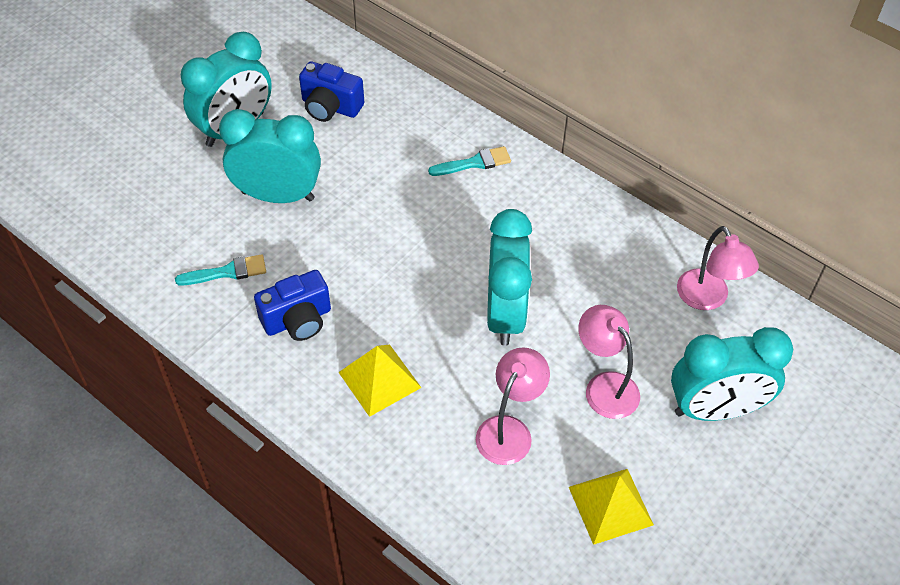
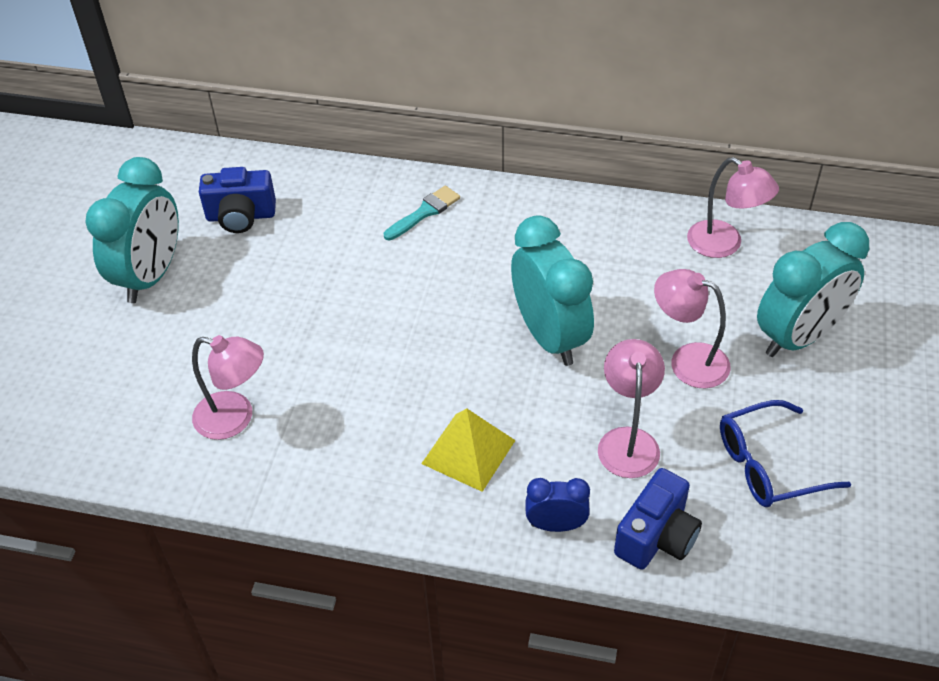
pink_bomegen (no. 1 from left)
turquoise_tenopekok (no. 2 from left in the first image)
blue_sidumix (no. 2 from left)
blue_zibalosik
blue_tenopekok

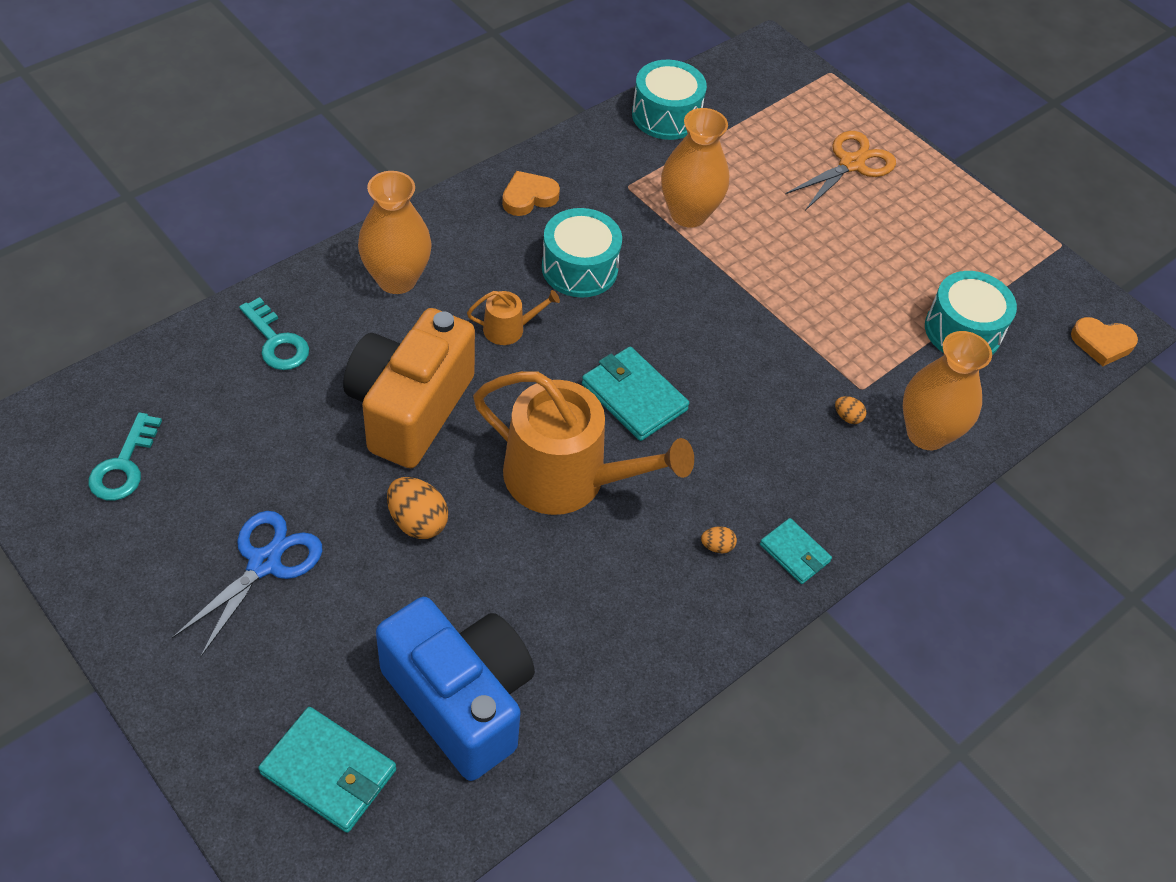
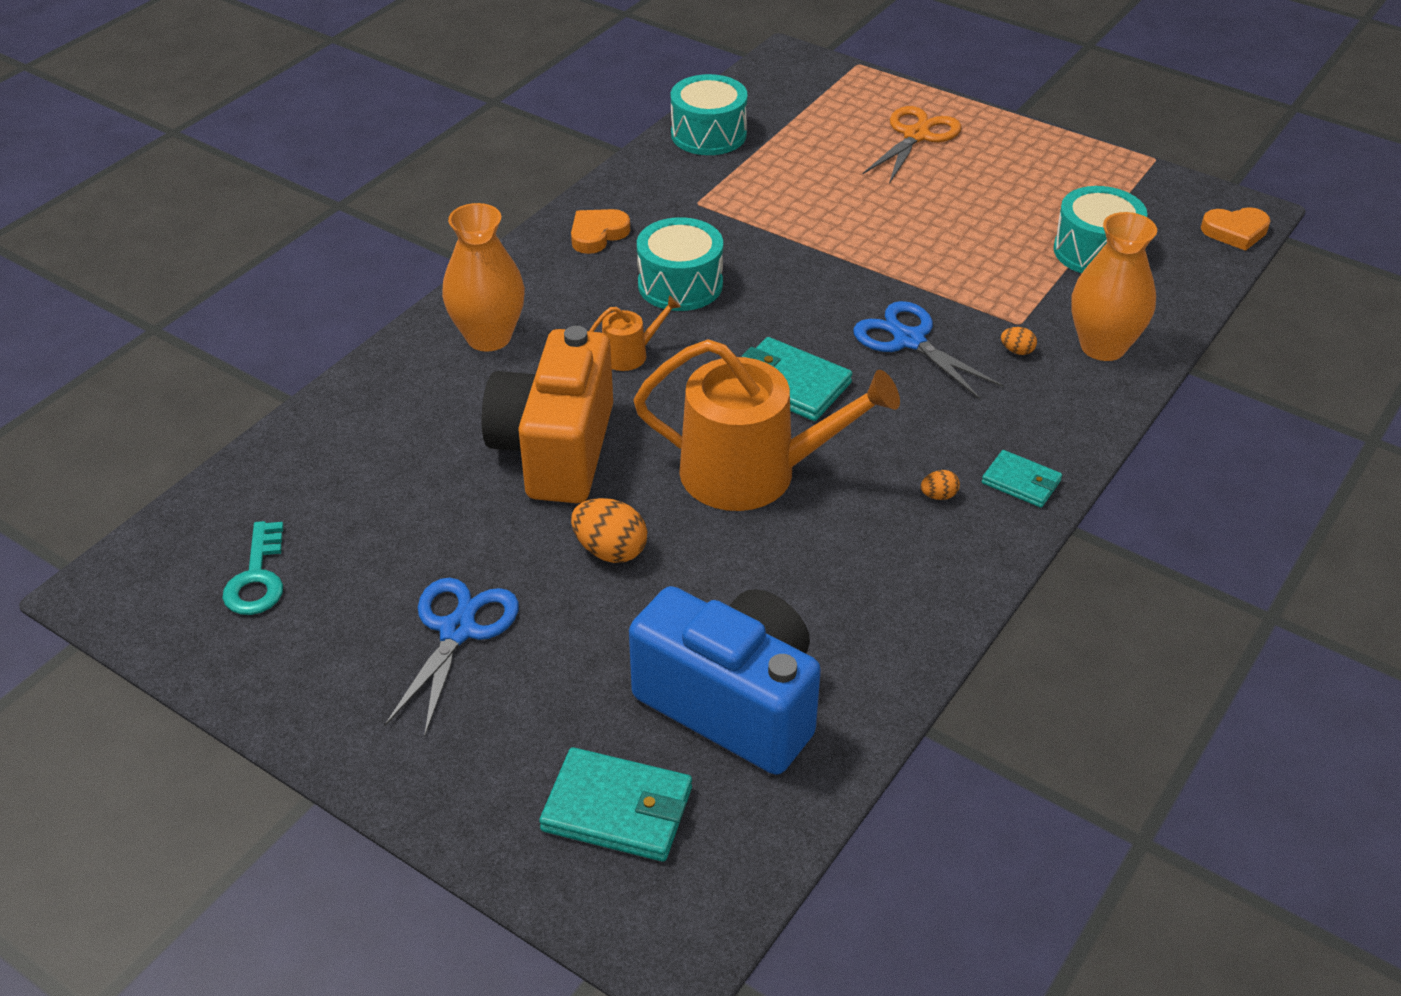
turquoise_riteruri (no. 2 from left in the first image)
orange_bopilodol (no. 2 from left in the first image)
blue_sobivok (no. 2 from left)

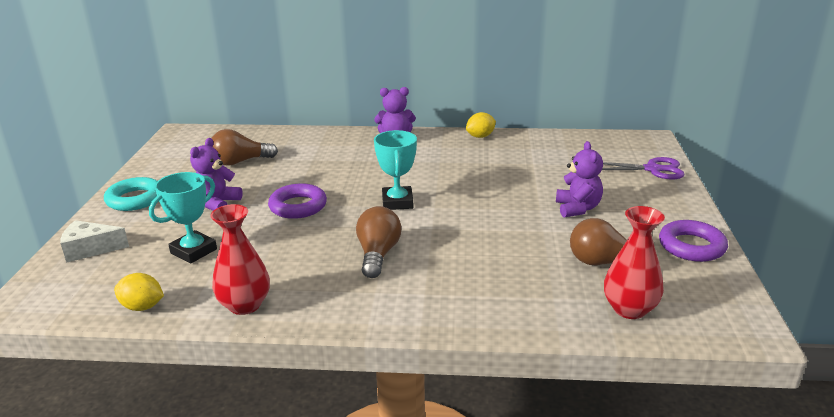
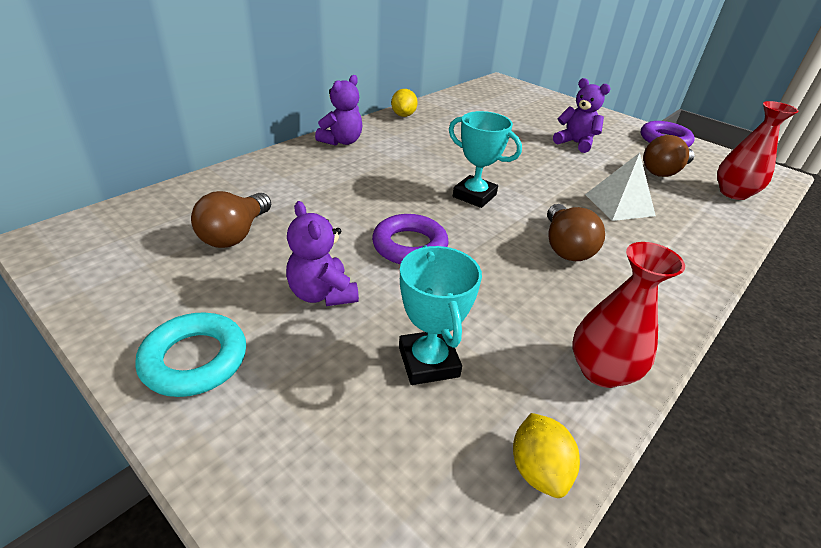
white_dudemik
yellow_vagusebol (no. 2 from left)
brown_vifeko (no. 2 from left)
purple_sobivok
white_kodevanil

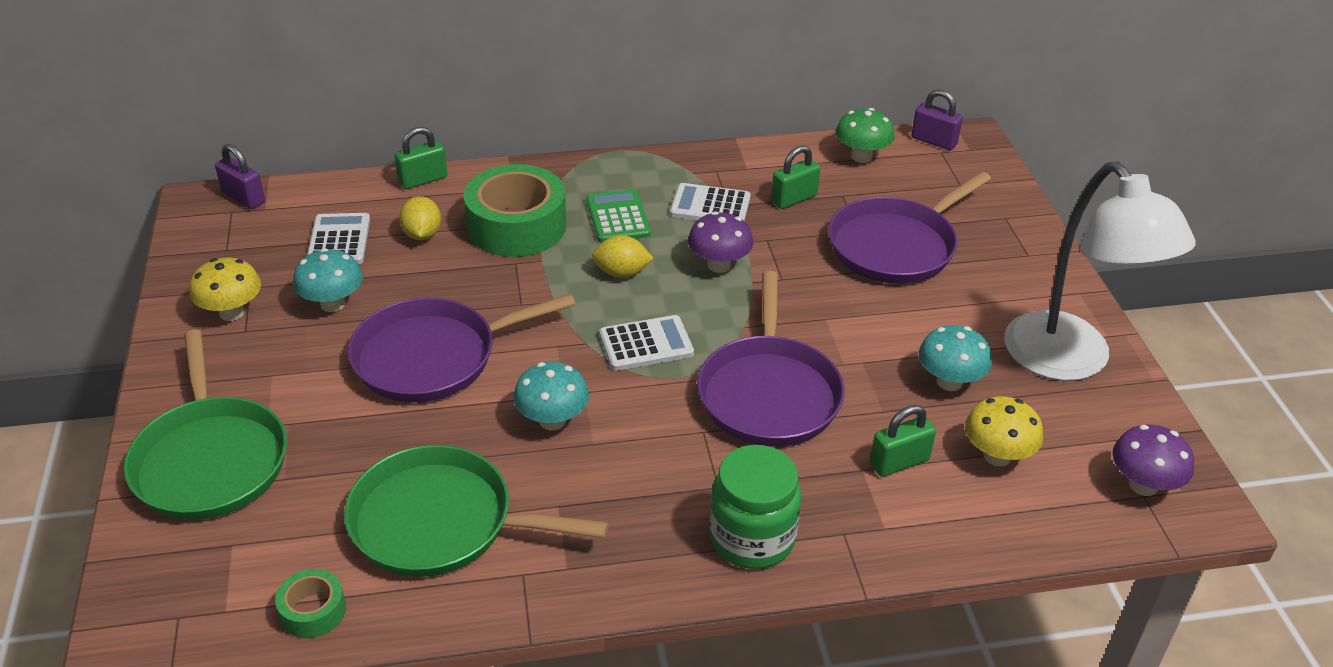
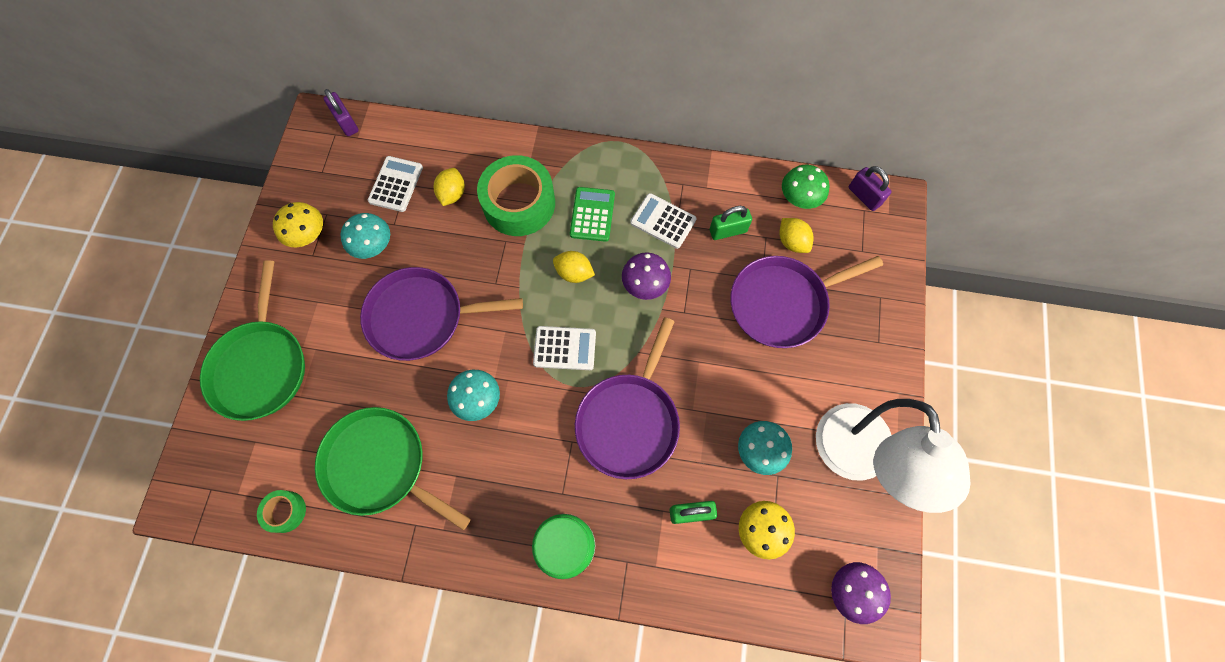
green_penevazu (no. 1 from left in the first image)
yellow_vagusebol (no. 3 from left)

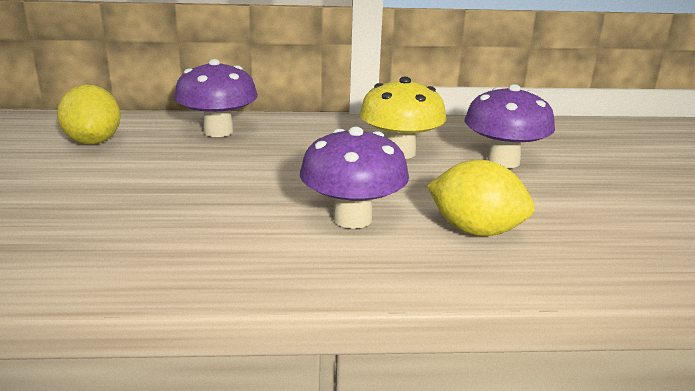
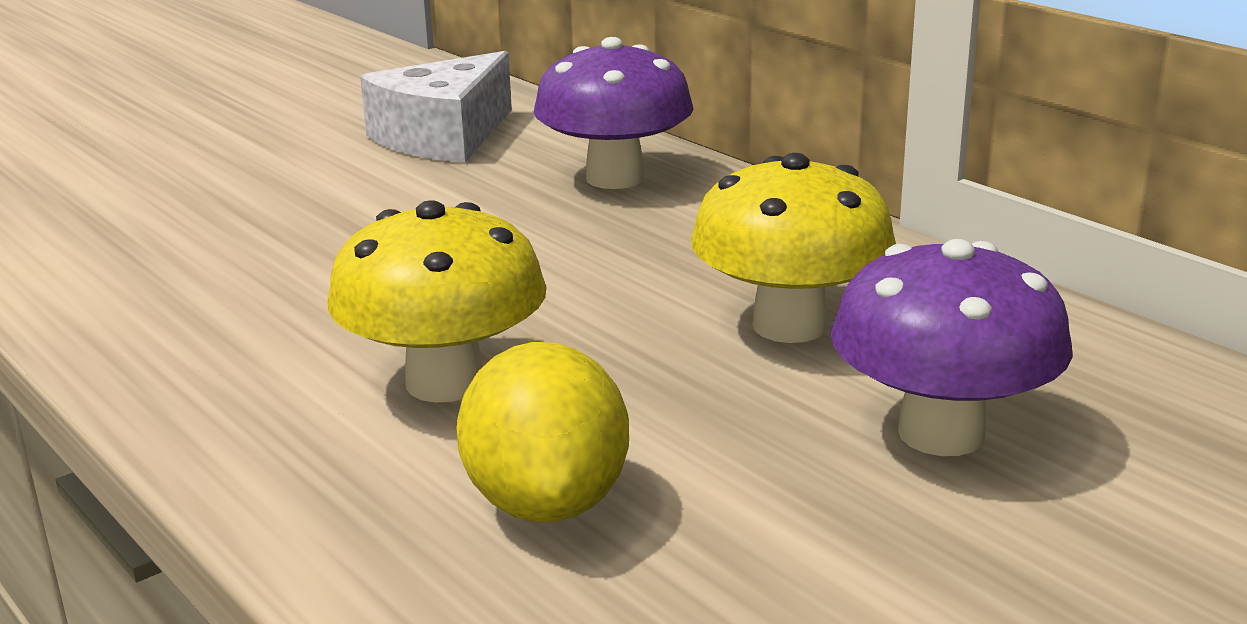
white_dudemik
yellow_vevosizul (no. 1 from left)

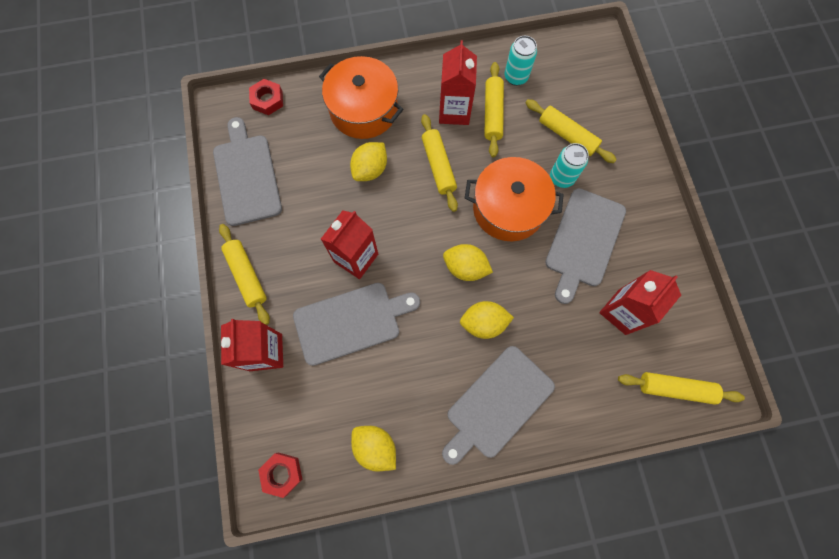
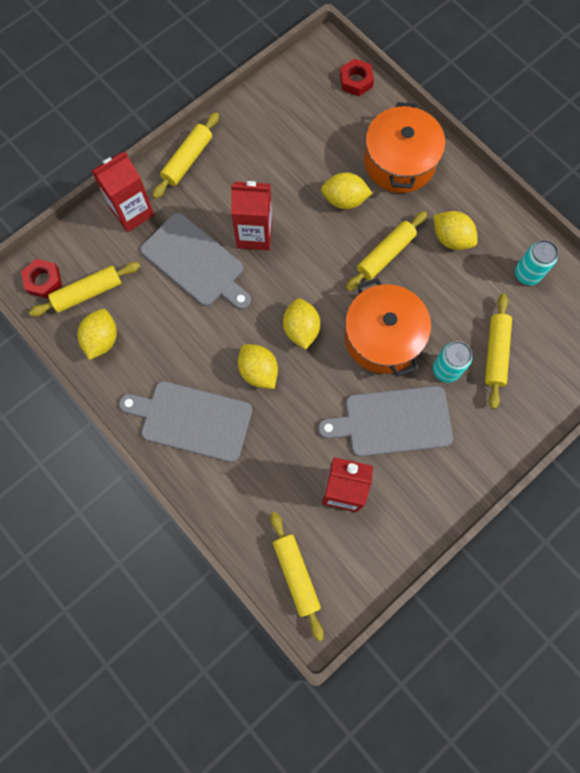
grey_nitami (no. 1 from left in the first image)
yellow_vagusebol (no. 5 from left)
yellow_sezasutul (no. 1 from left)

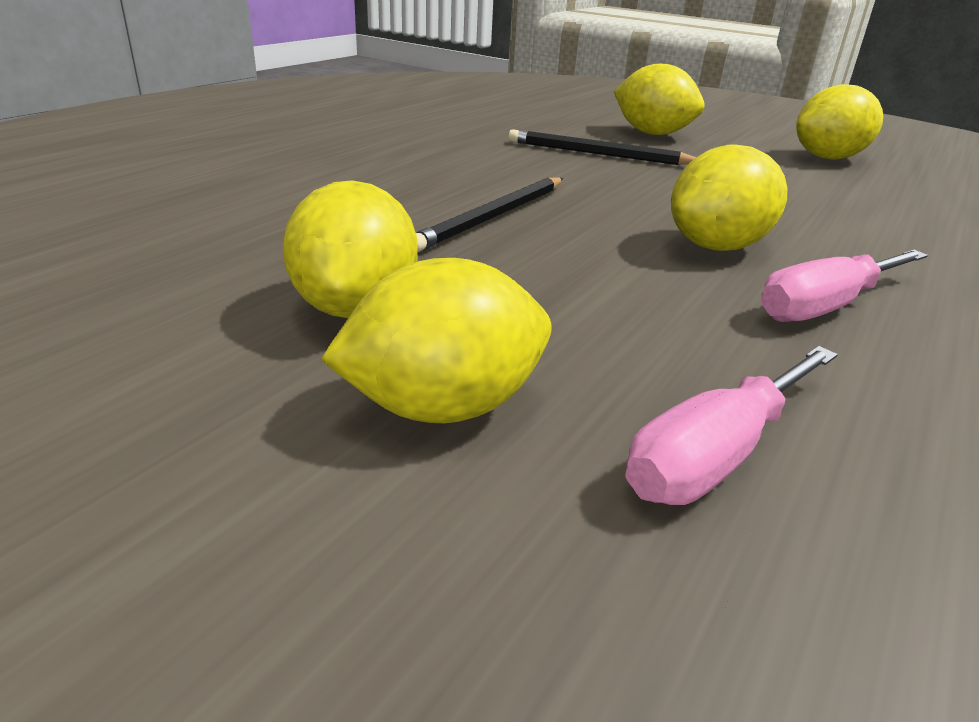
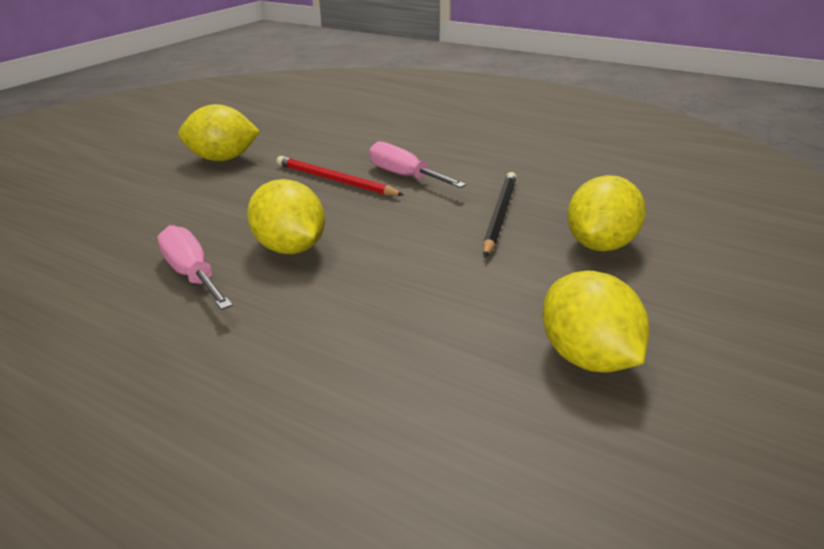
yellow_vagusebol (no. 2 from left in the first image)
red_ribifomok
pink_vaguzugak (no. 2 from left)

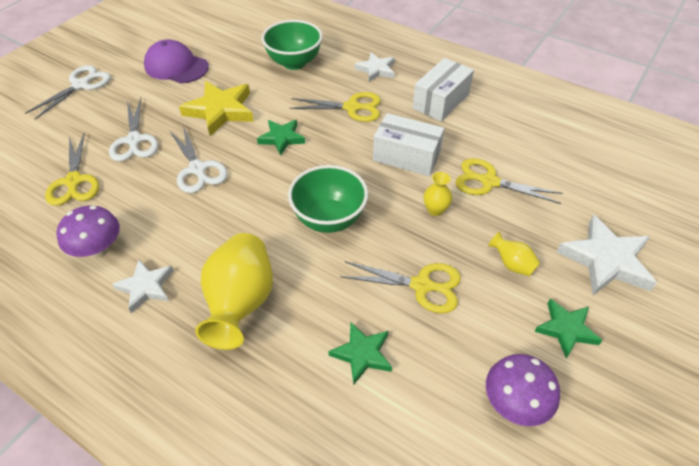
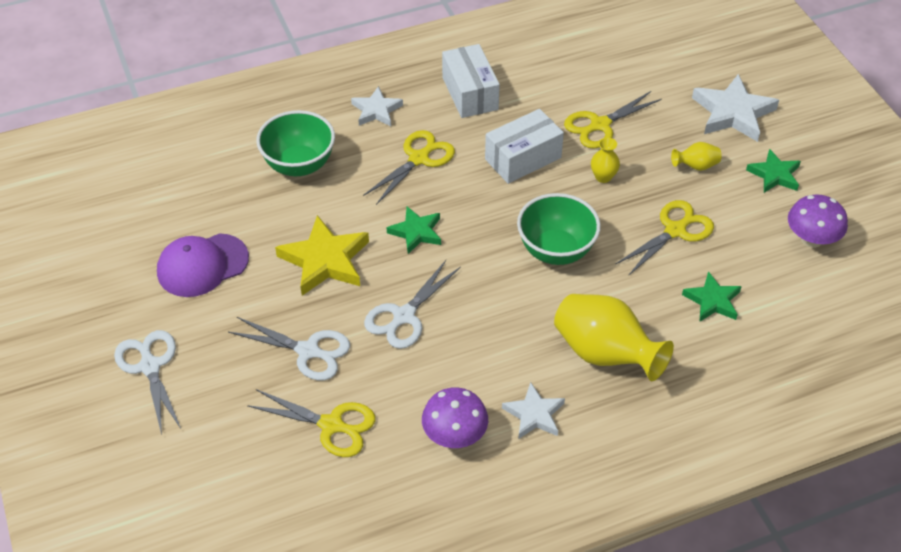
white_sobivok (no. 3 from left)

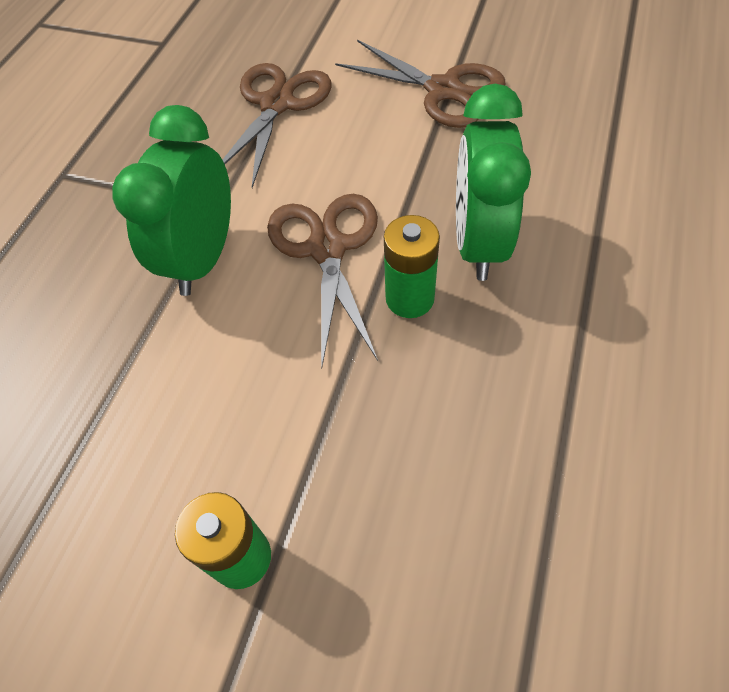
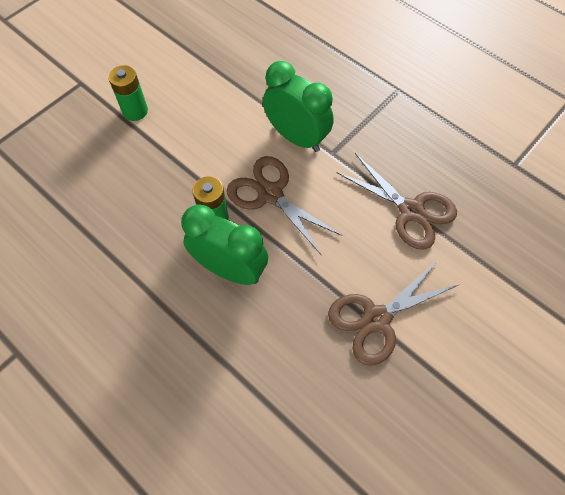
brown_sobivok (no. 1 from left)

